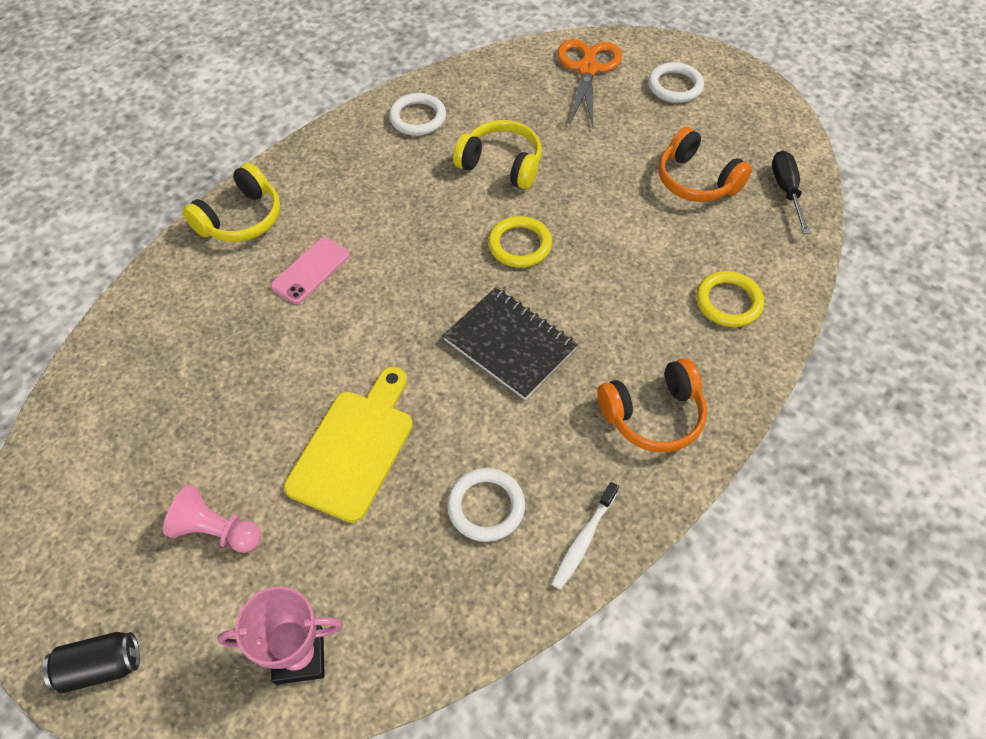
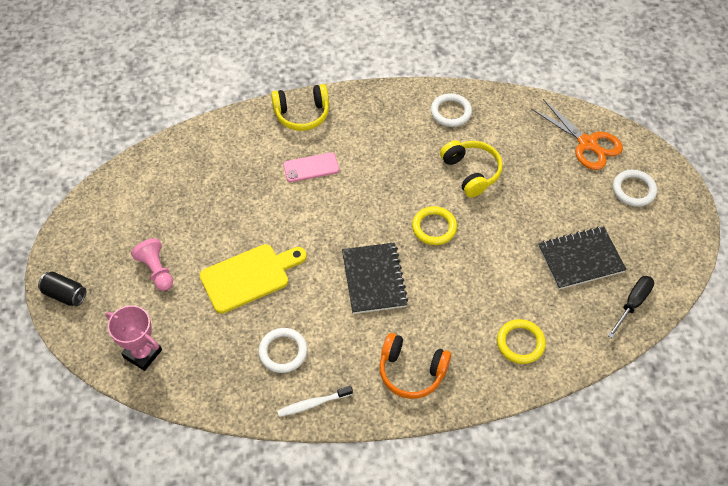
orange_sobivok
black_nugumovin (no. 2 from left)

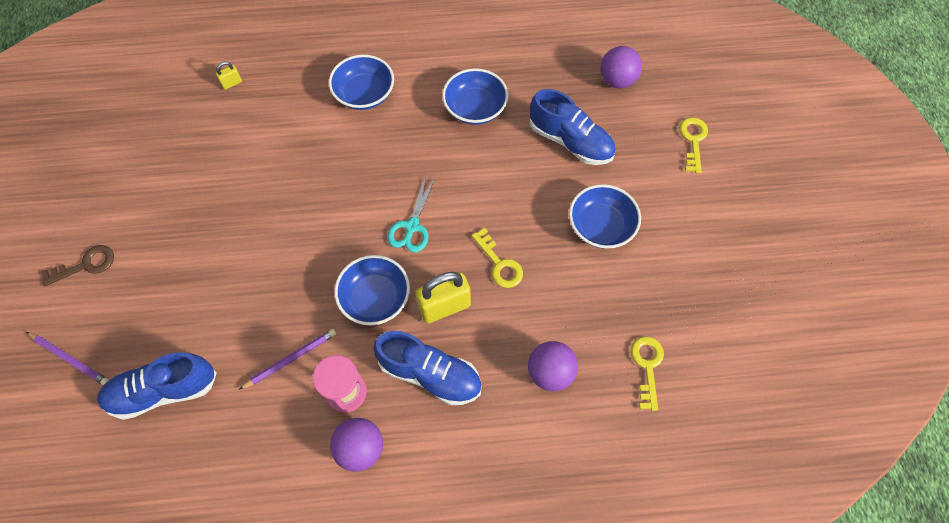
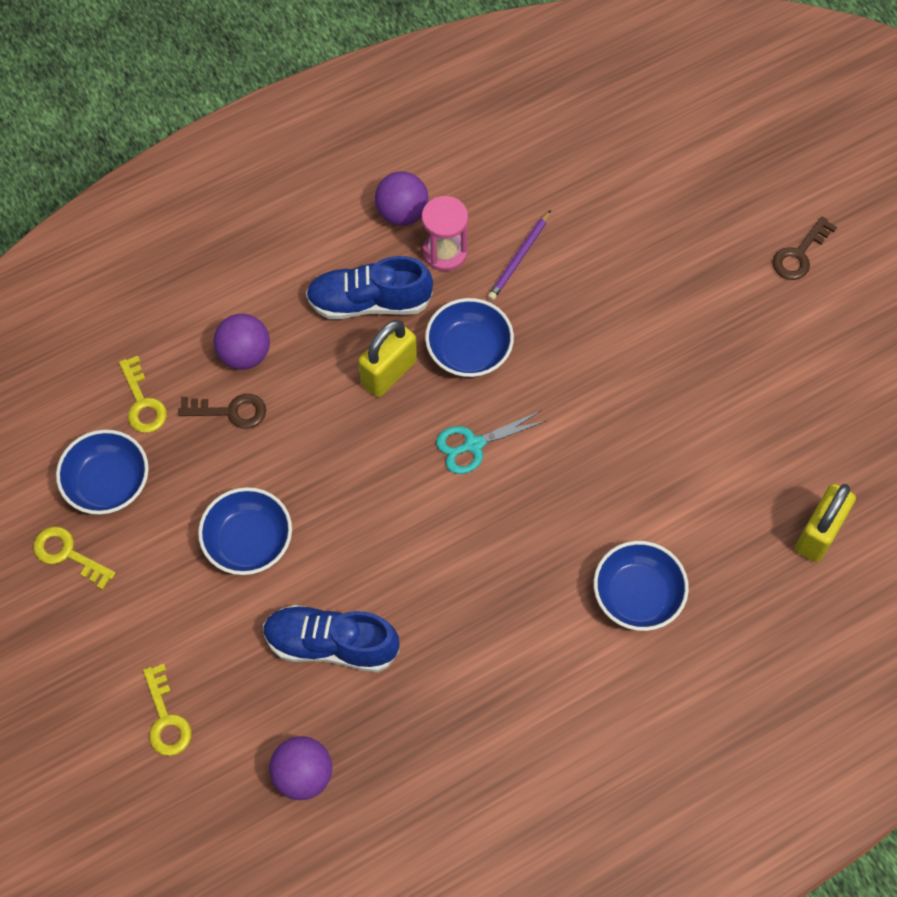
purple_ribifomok (no. 1 from left in the first image)
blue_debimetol (no. 1 from left in the first image)
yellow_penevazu (no. 2 from left)
turquoise_sobivok
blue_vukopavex (no. 1 from left)
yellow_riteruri (no. 1 from left)
brown_riteruri (no. 1 from left)

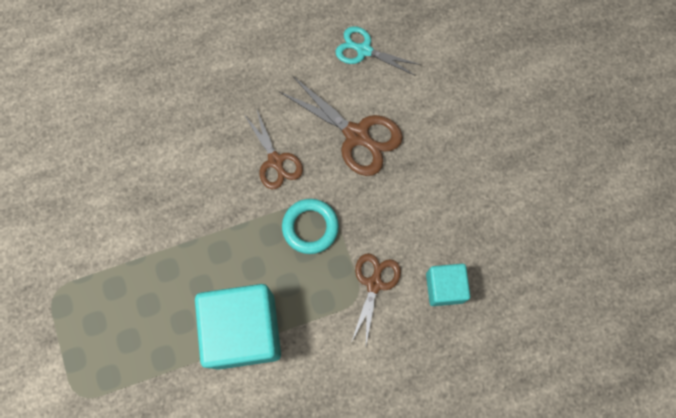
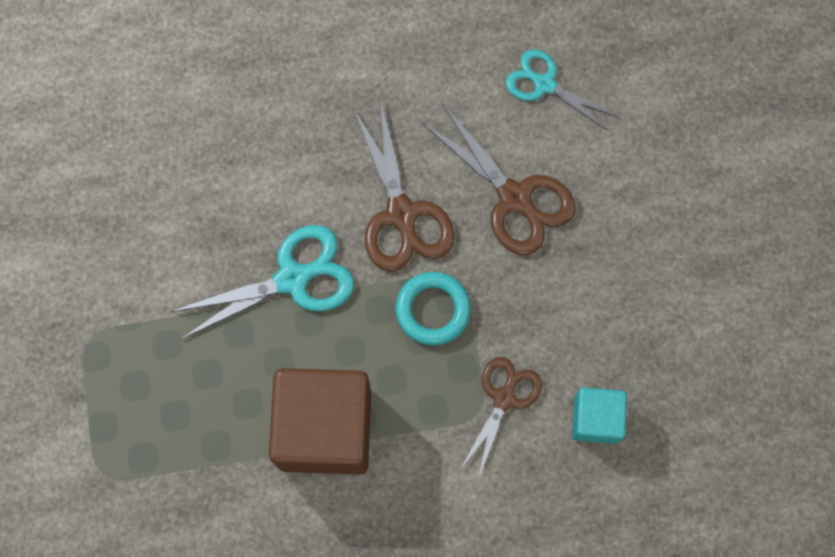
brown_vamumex
brown_sobivok (no. 1 from left)
turquoise_sobivok (no. 1 from left)

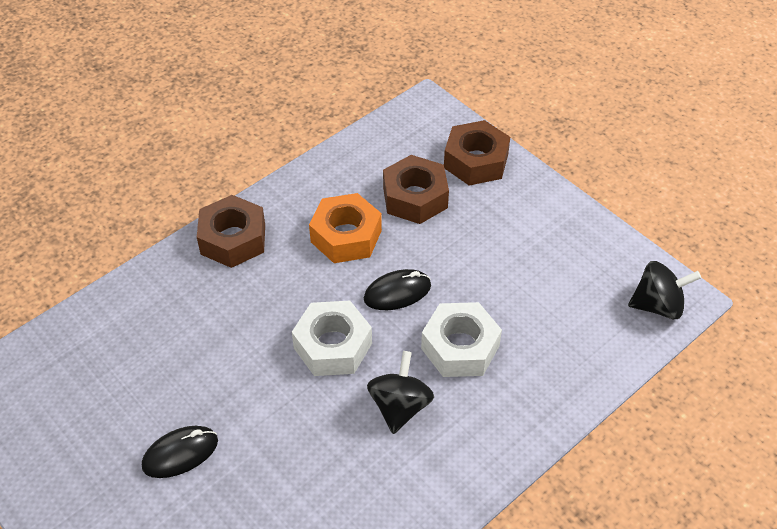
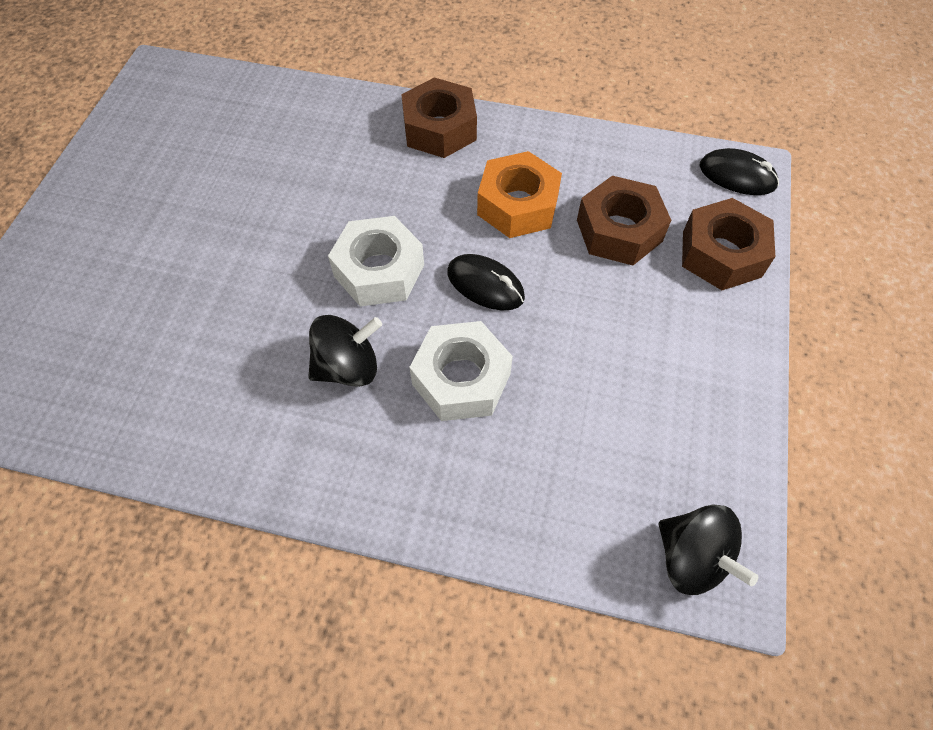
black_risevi (no. 2 from left)

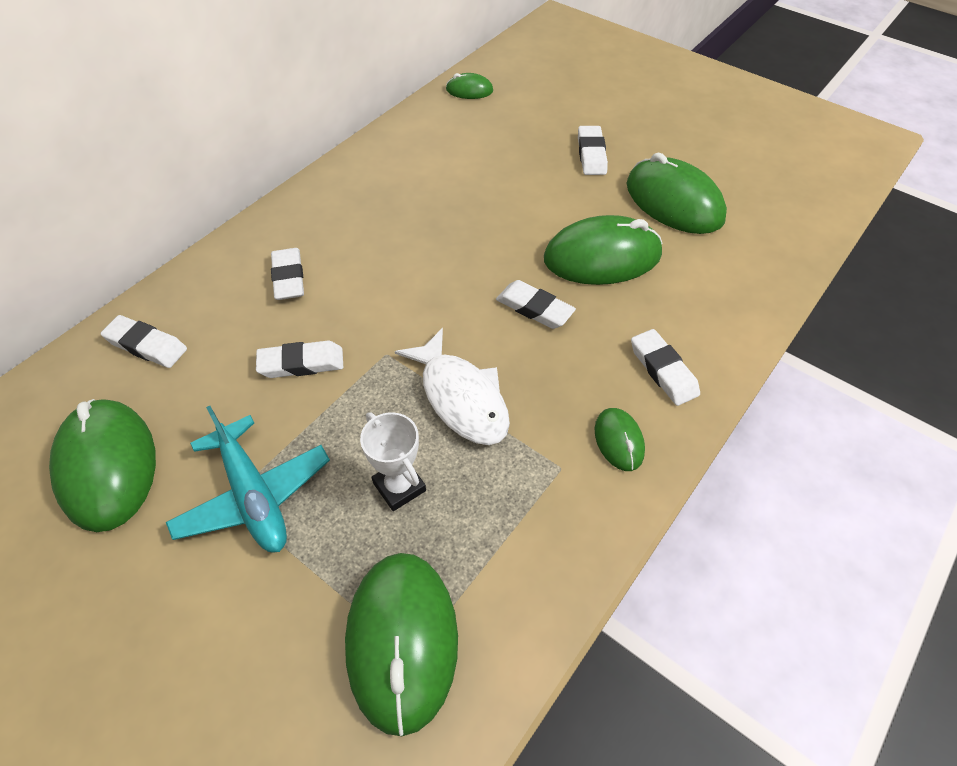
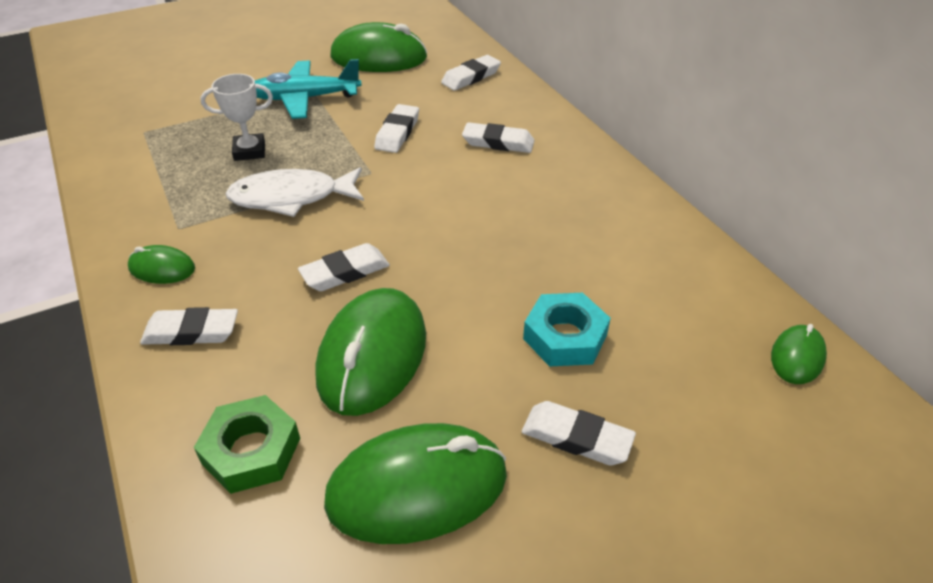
green_risevi (no. 2 from left in the first image)
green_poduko
turquoise_poduko

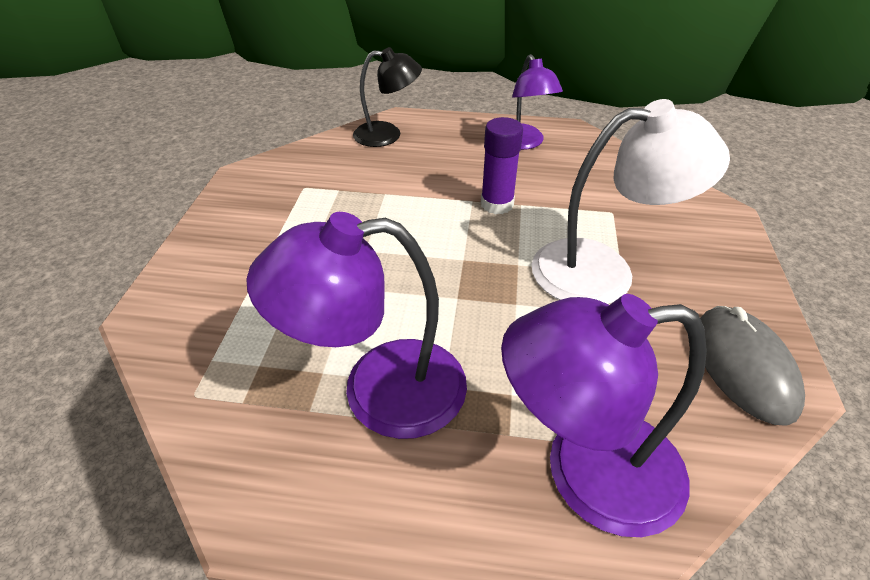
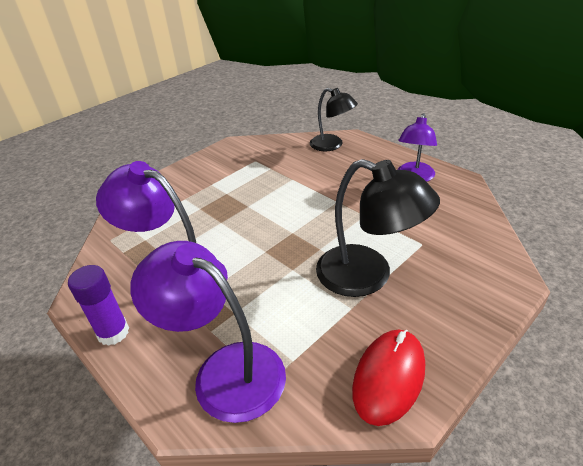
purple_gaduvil
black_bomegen (no. 2 from left)
red_risevi

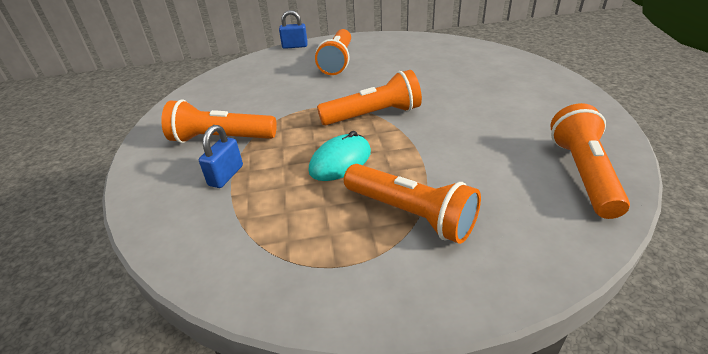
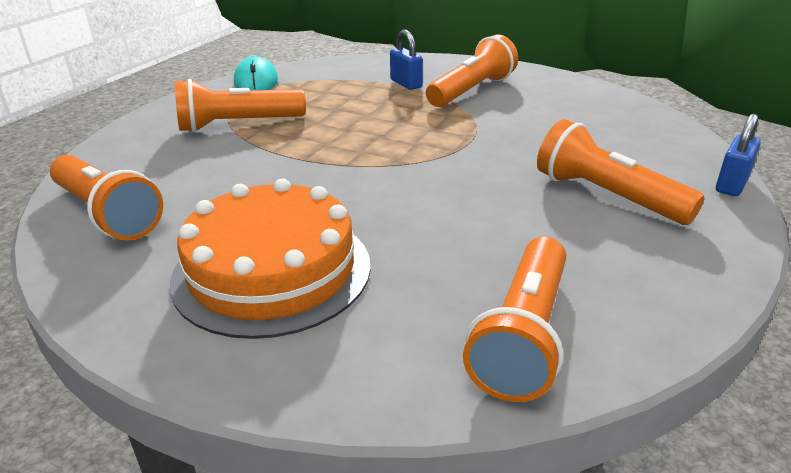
turquoise_risevi
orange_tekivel (no. 4 from left)
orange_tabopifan

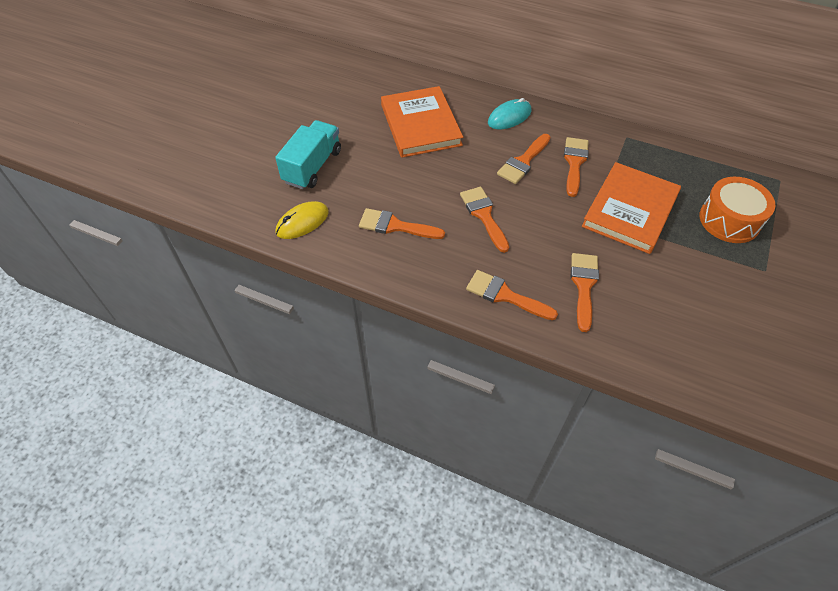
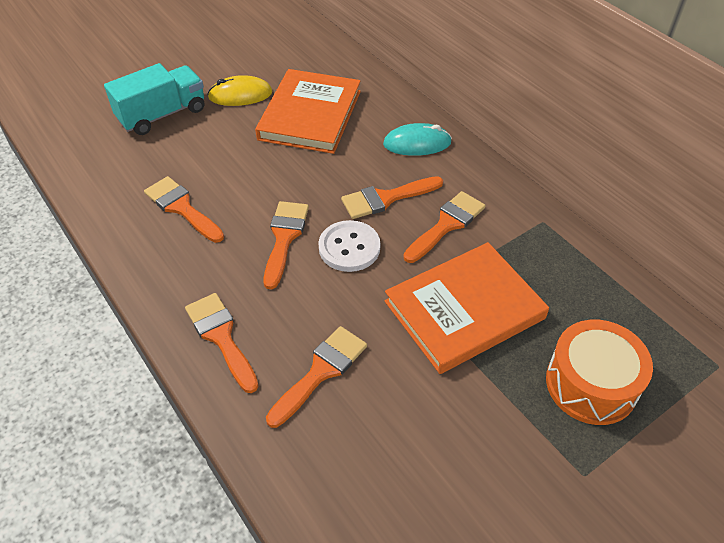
yellow_risevi
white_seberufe

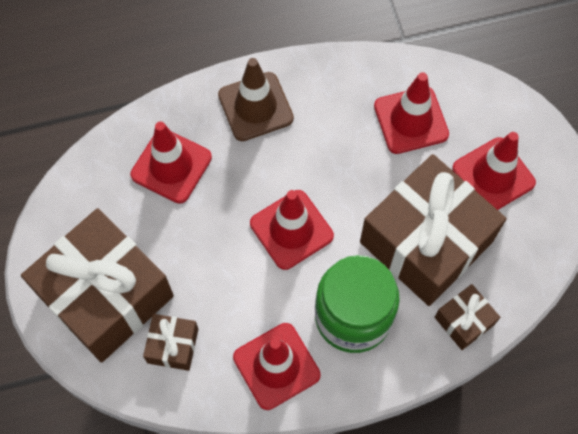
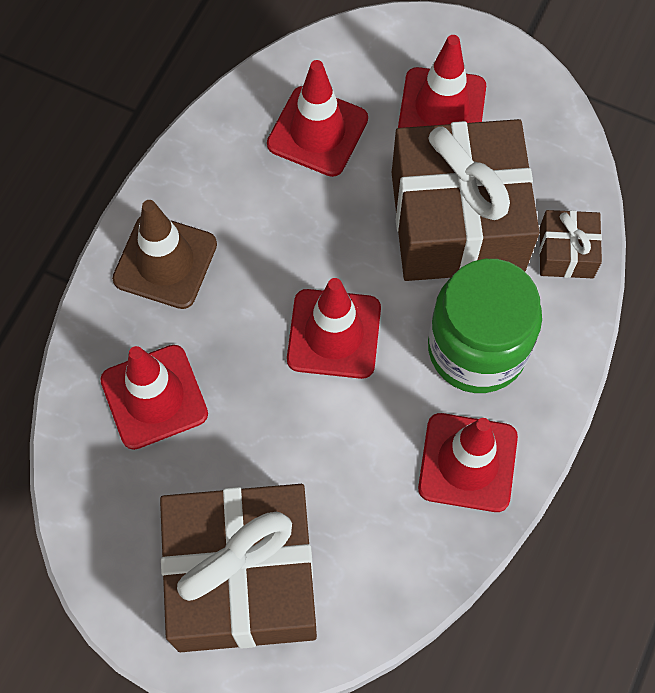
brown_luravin (no. 2 from left in the first image)

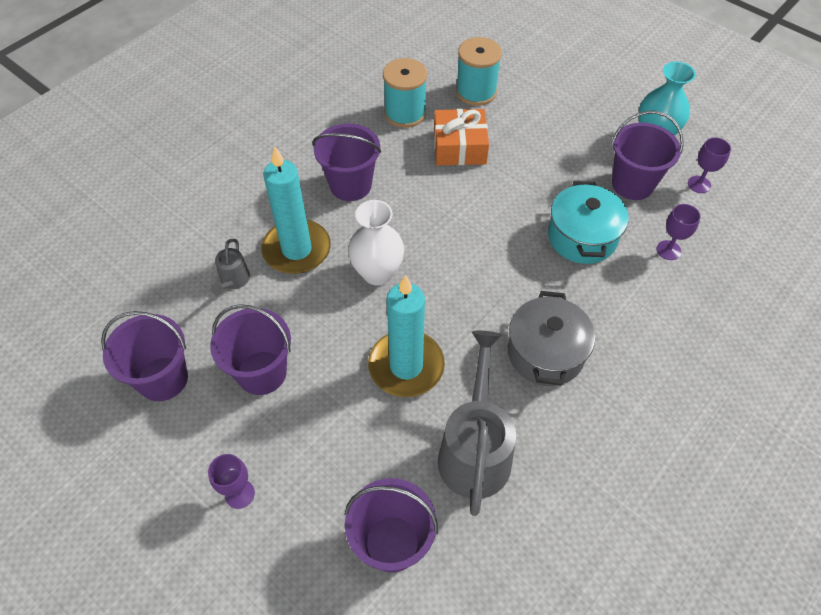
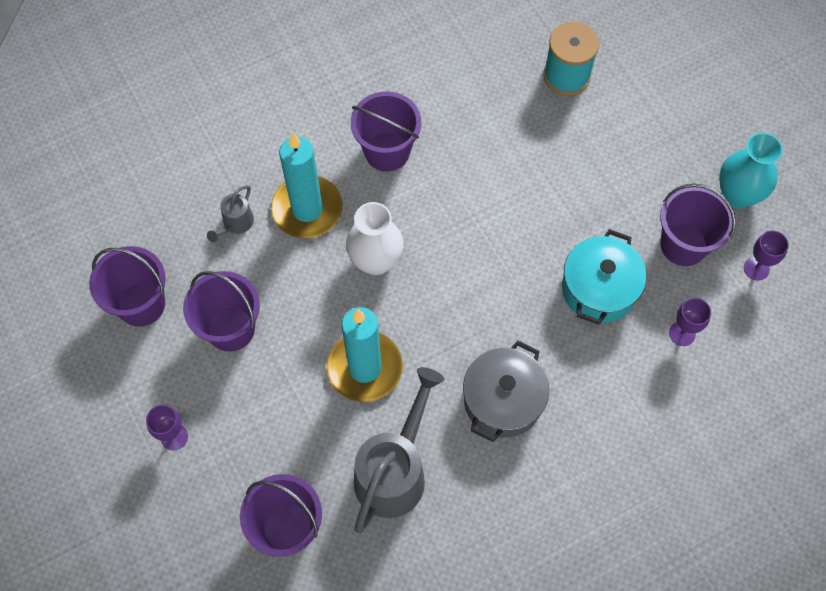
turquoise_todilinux (no. 1 from left in the first image)
orange_luravin

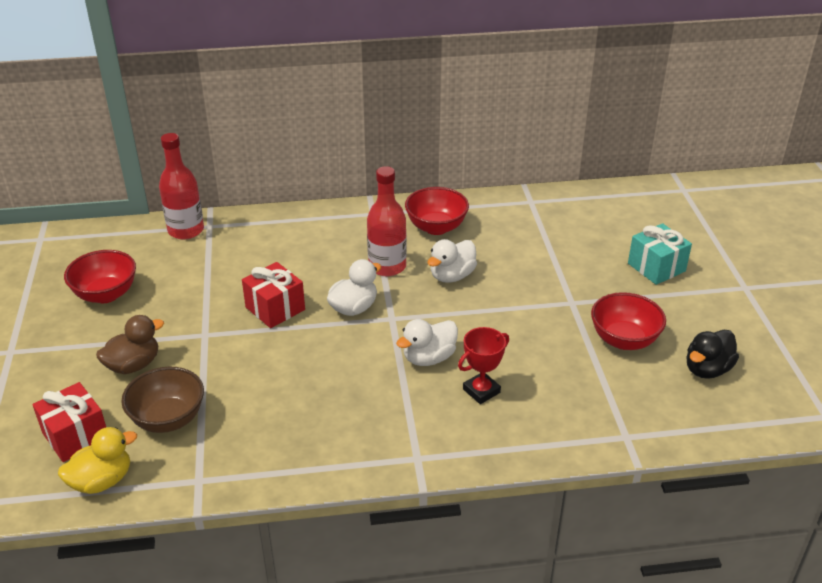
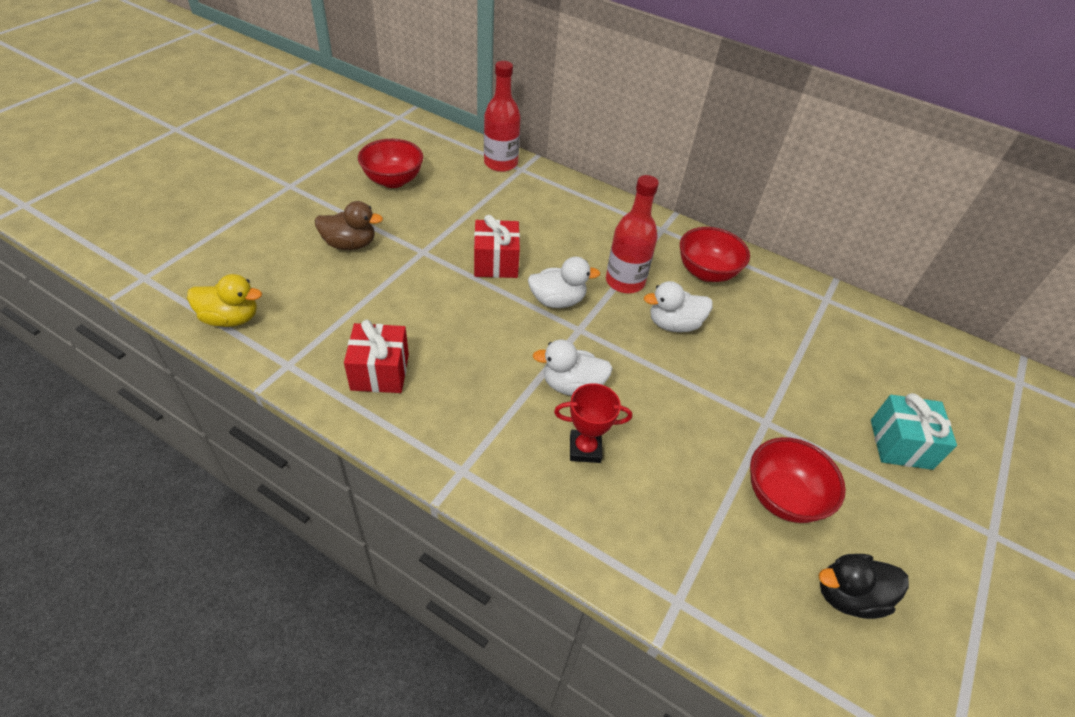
red_luravin (no. 1 from left)
brown_vukopavex

